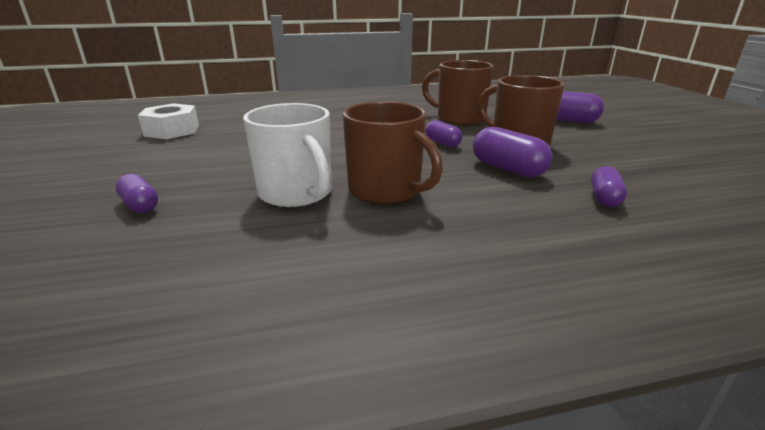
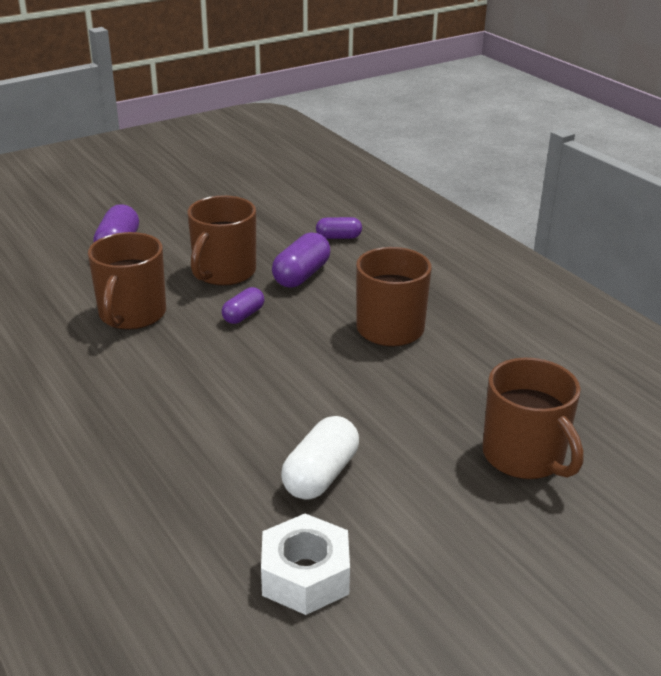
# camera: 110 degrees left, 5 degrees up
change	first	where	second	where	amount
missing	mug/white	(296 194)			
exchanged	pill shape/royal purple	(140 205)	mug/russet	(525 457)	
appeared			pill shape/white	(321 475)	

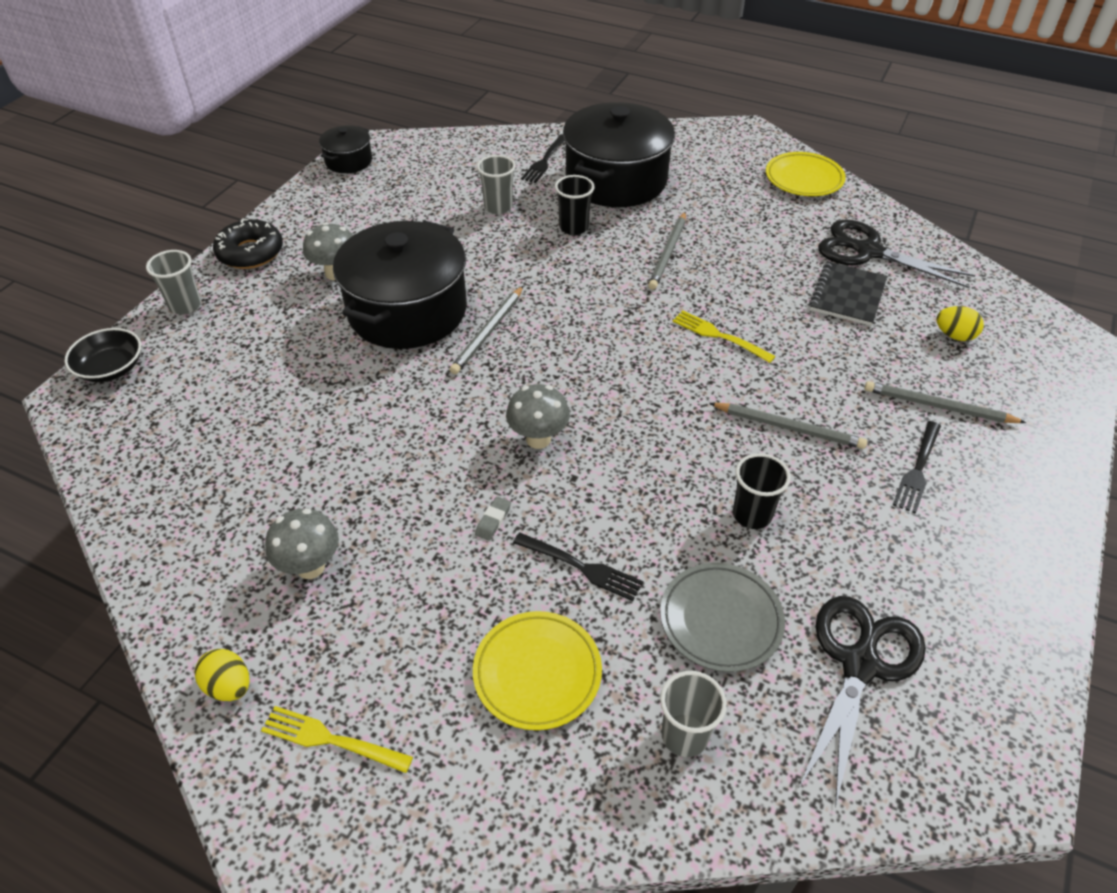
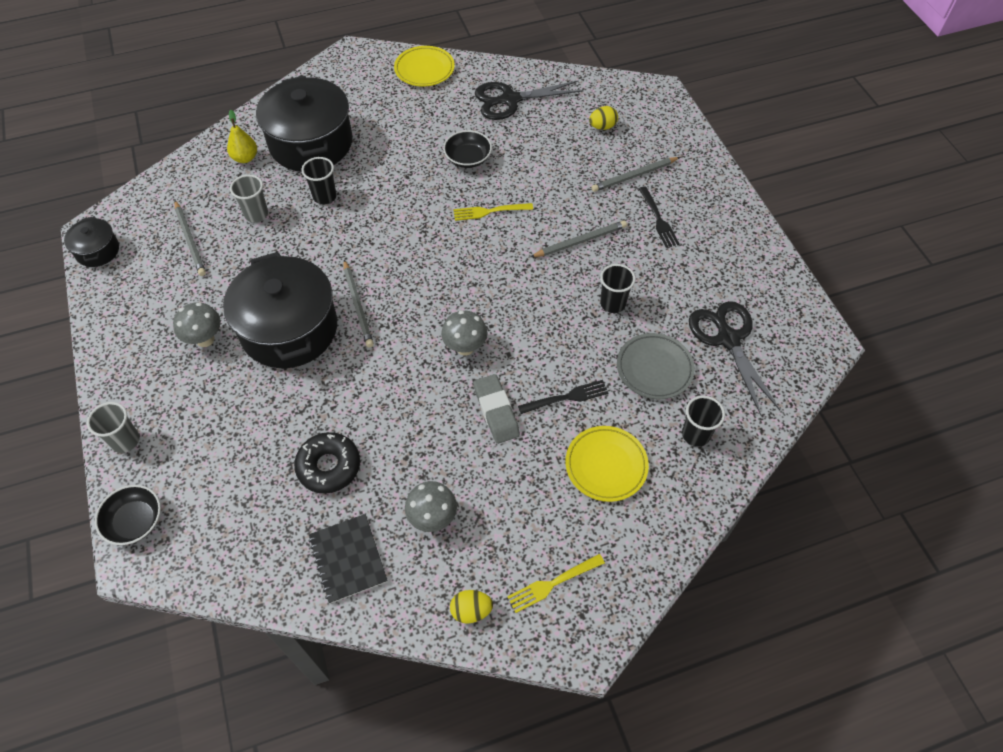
# camera: 45 degrees left, 10 degrees up
change	first	where	second	where	amount
exchanged	fork/jet-black	(545 160)	pear fruit/yellow	(245 158)	
relocated	lead pencil/grey	(668 253)		(190 240)	
relocated	donut/jet-black	(250 252)		(329 466)	
relocated	notepad/jet-black	(847 295)		(348 559)	
size	pencil eraser/grey	(493 520)		(496 411)	x2.08
colour	tumbler/grey	(684 735)	tumbler/jet-black	(695 434)	
appeared			serving bowl/jet-black	(468 158)	

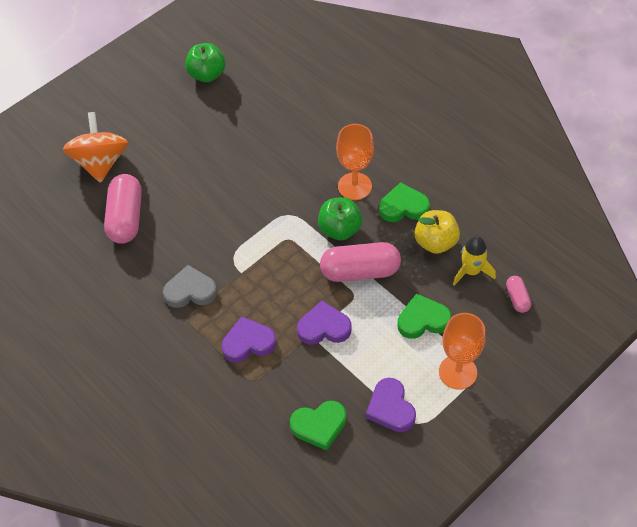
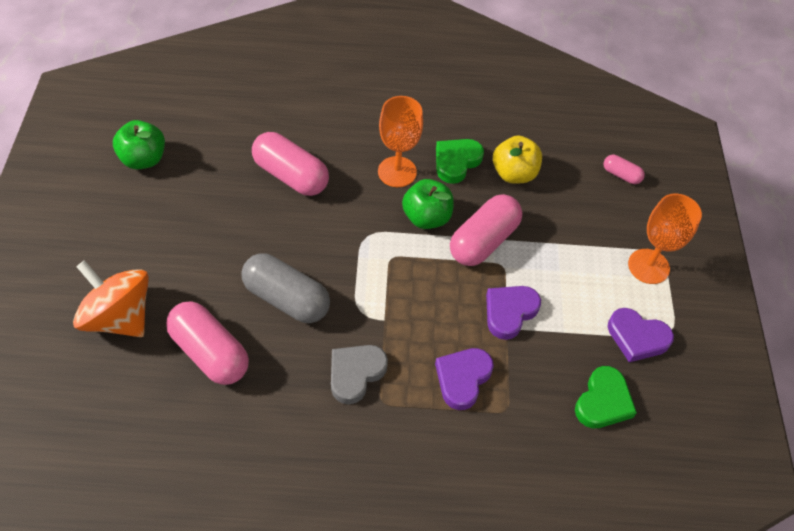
# camera: 50 degrees left, 0 degrees up
change	first	where	second	where	amount
missing	spaceship/yellow	(471 271)			
missing	heart/leaf-green	(423 320)			
appeared			pill shape/pink	(291 175)	
appeared			pill shape/grey	(286 298)	

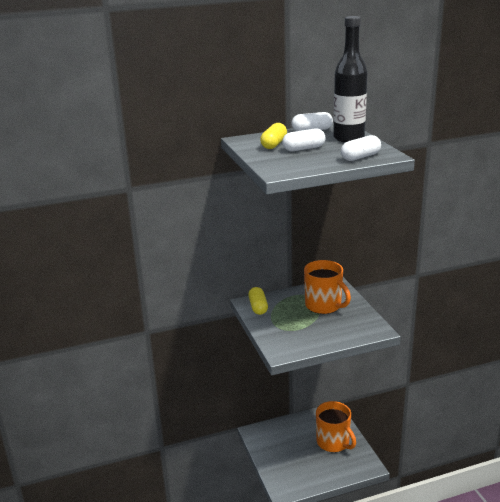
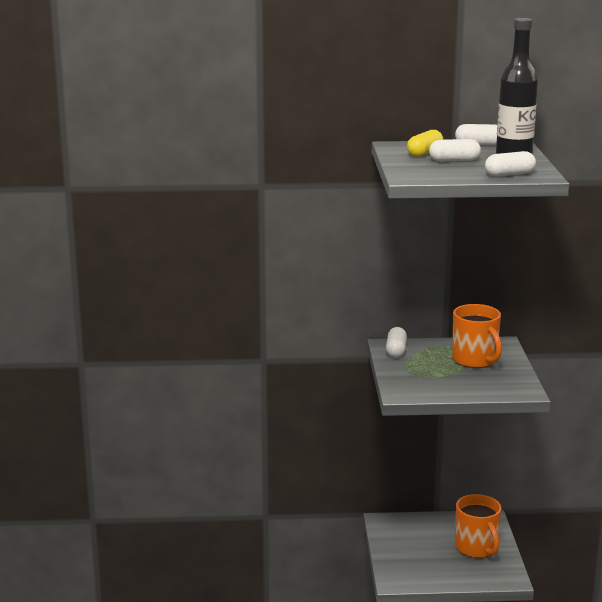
# camera: 15 degrees right, 5 degrees down
change	first	where	second	where	amount
colour	pill shape/yellow	(258 307)	pill shape/white	(396 350)	

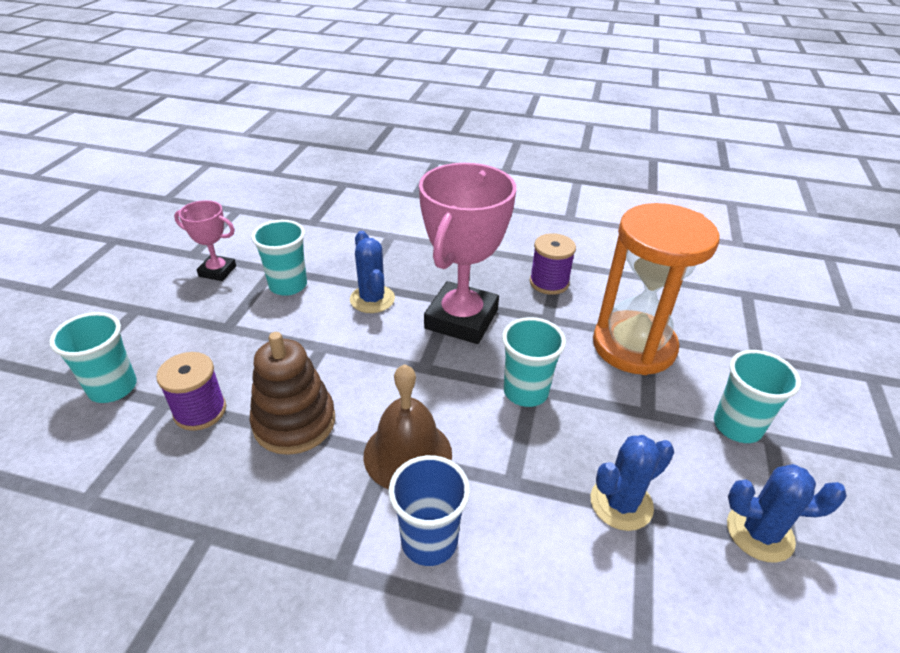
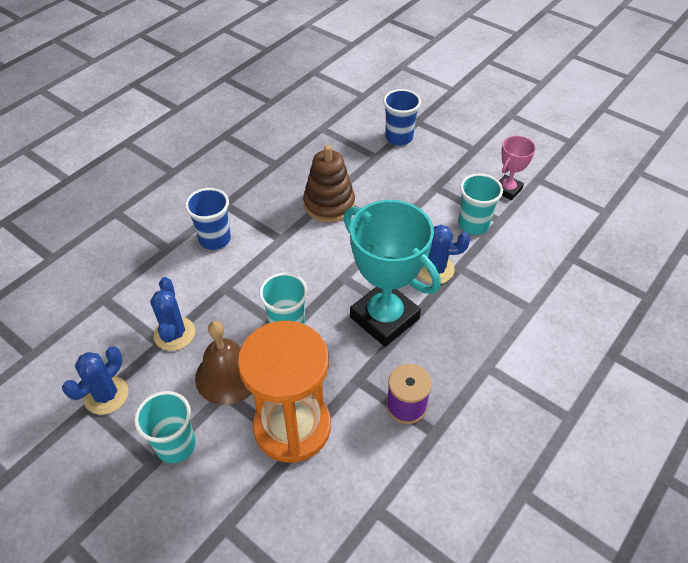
# camera: 115 degrees right, 10 degrees up
change	first	where	second	where	amount
colour	prize cup/pink	(461 319)	prize cup/turquoise	(384 318)	
colour	tumbler/turquoise	(113 388)	tumbler/cobalt	(399 137)	
missing	spool/royal purple	(200 411)			
relocated	school bell/russet	(407 454)		(228 375)	

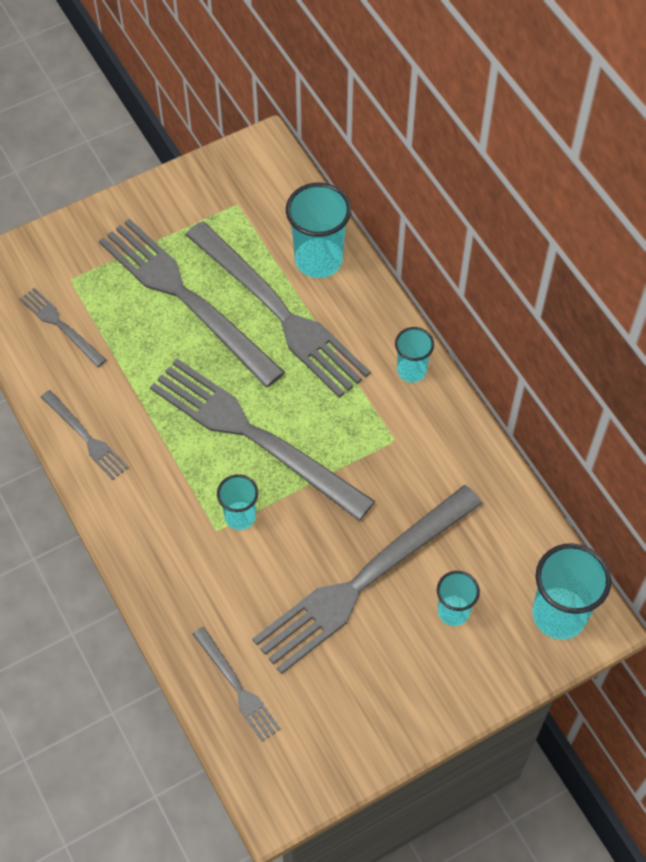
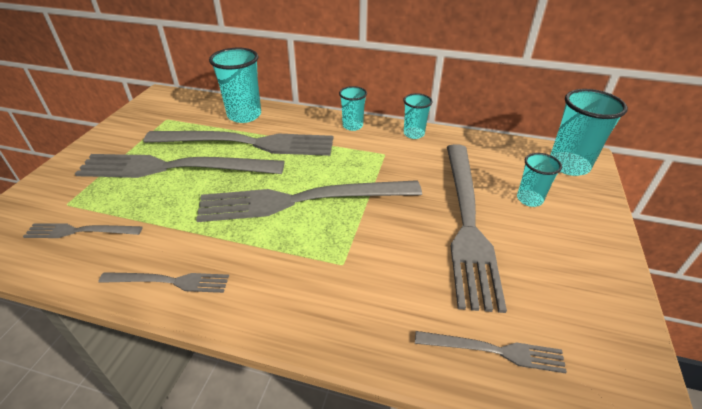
# camera: 45 degrees left, 20 degrees down
change	first	where	second	where	amount
relocated	tumbler/turquoise	(240 516)		(414 134)	

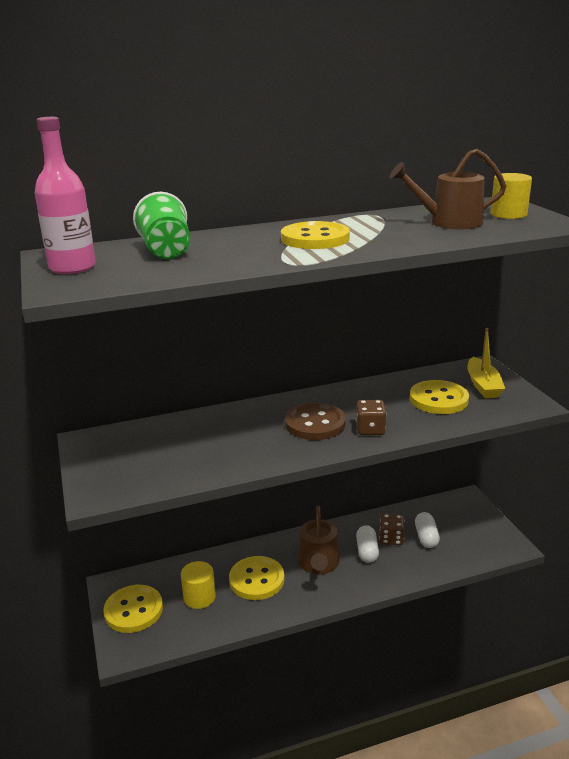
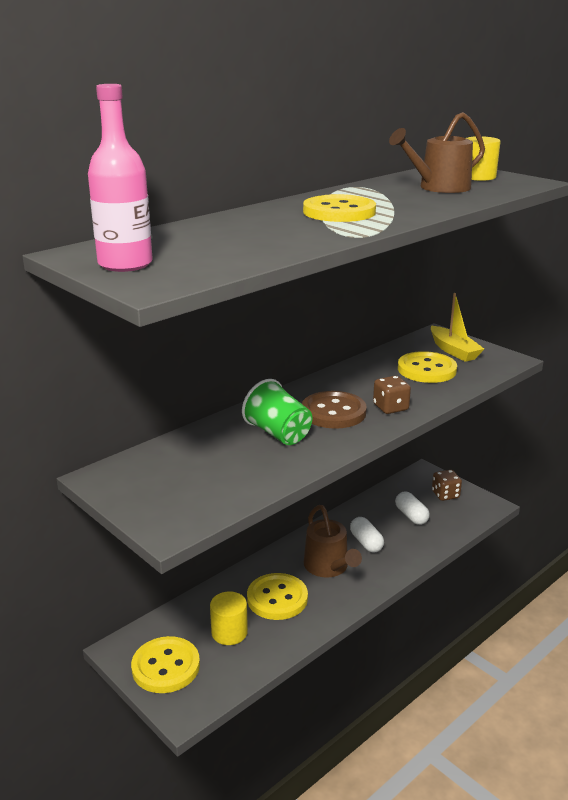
# camera: 25 degrees left, 0 degrees up
change	first	where	second	where	amount
relocated	tumbler/leaf-green	(166 251)		(278 434)	
relocated	die/russet	(391 538)		(445 495)	

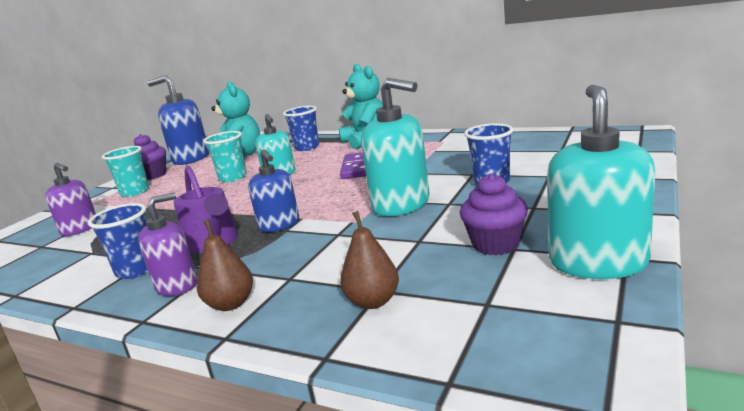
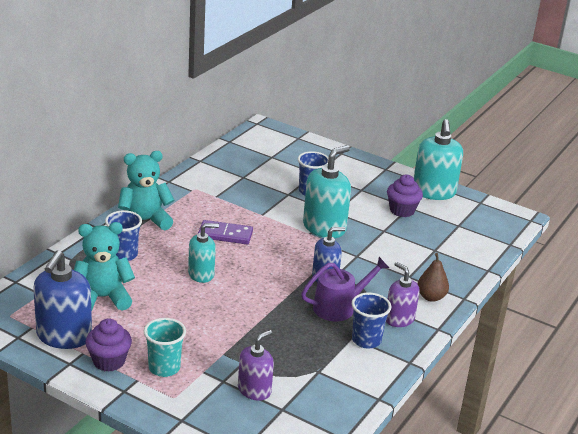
# camera: 90 degrees left, 10 degrees up
change	first	where	second	where	amount
spun	pump bottle/turquoise	(598 262)		(433 192)	105 degrees counterclockwise
missing	tumbler/turquoise	(232 177)			
missing	pear fruit/russet	(373 301)			

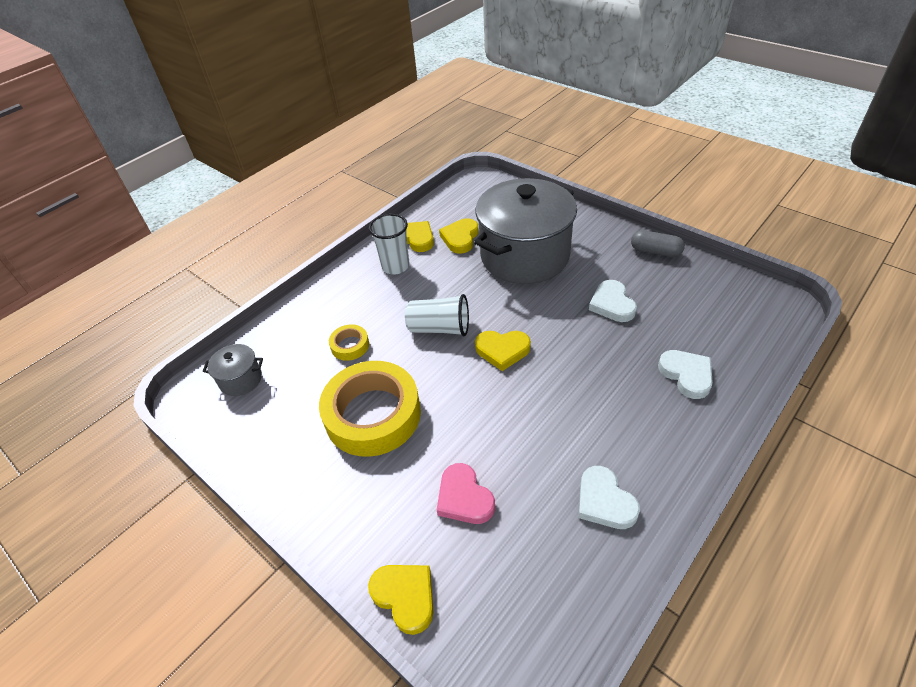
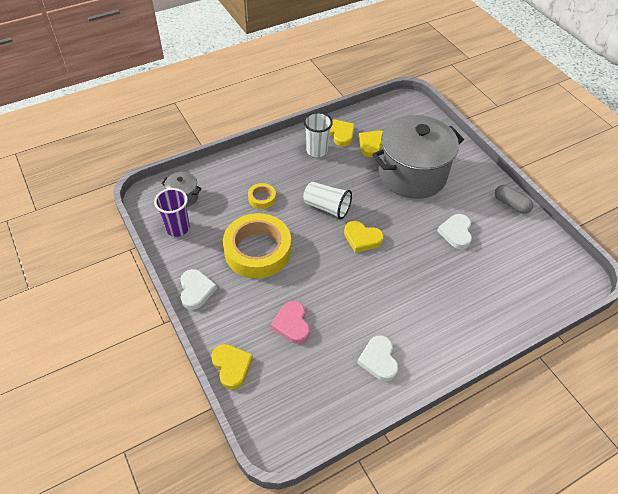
# camera: 15 degrees right, 5 degrees up
change	first	where	second	where	amount
relocated	heart/white	(686 375)		(196 291)	
appeared			tumbler/royal purple	(177 228)	

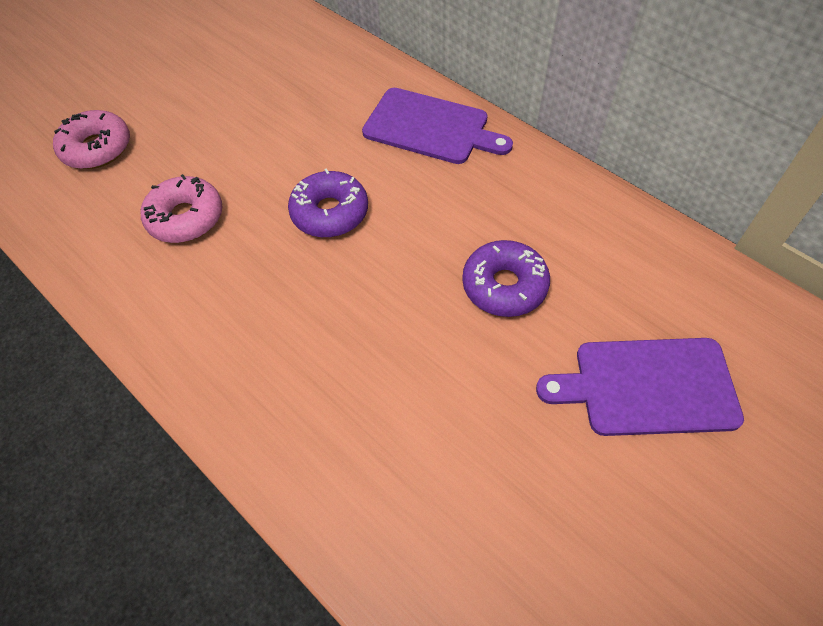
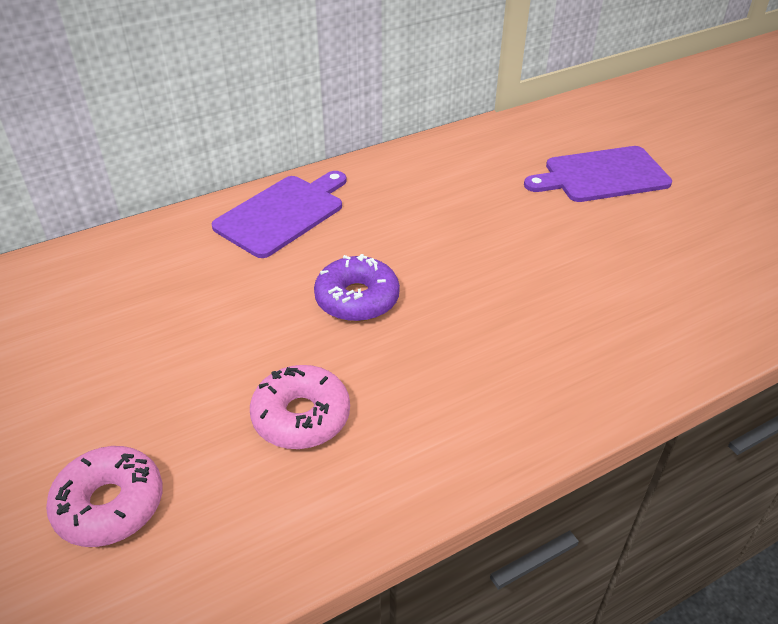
# camera: 75 degrees left, 15 degrees down
change	first	where	second	where	amount
missing	donut/royal purple	(504 286)			
spun	bread board/royal purple	(647 386)		(601 175)	60 degrees clockwise

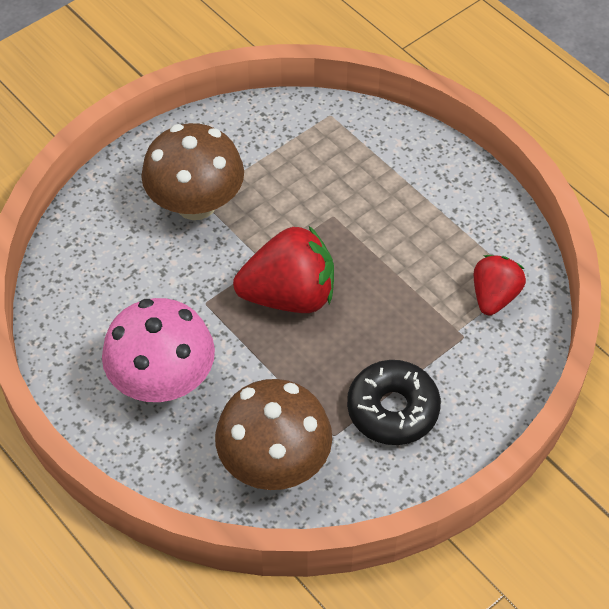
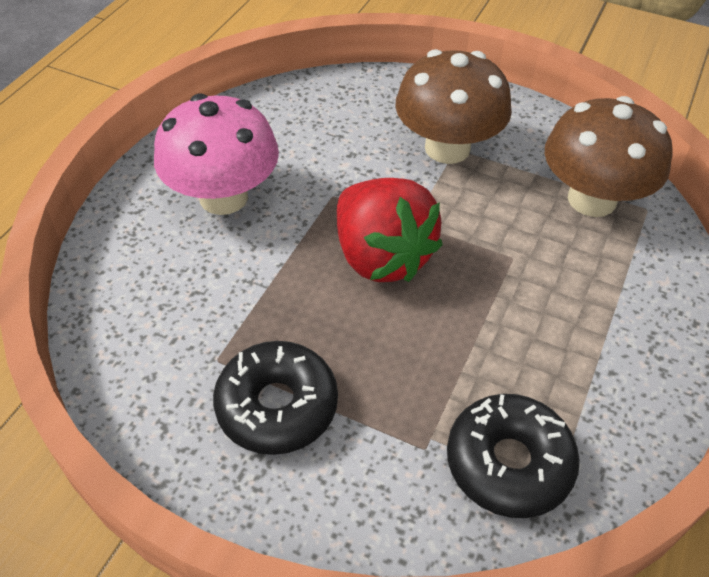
# camera: 65 degrees right, 5 degrees down
change	first	where	second	where	amount
exchanged	toy strawberry/crimson	(494 296)	donut/jet-black	(508 463)	
relocated	toadstool/russet	(274 462)		(592 199)	

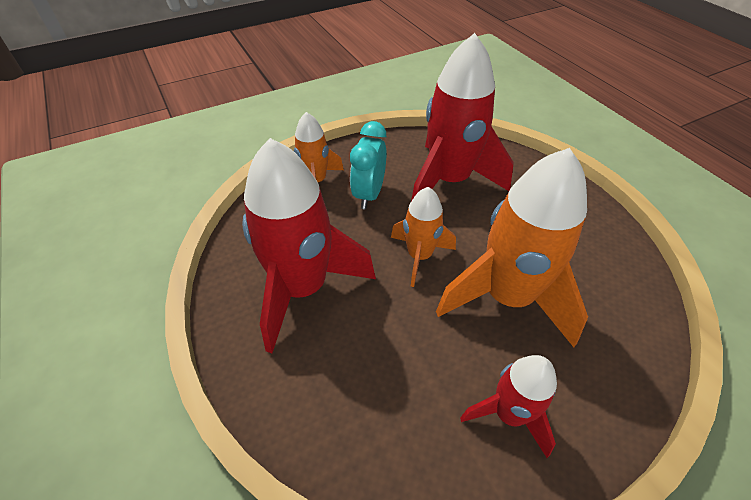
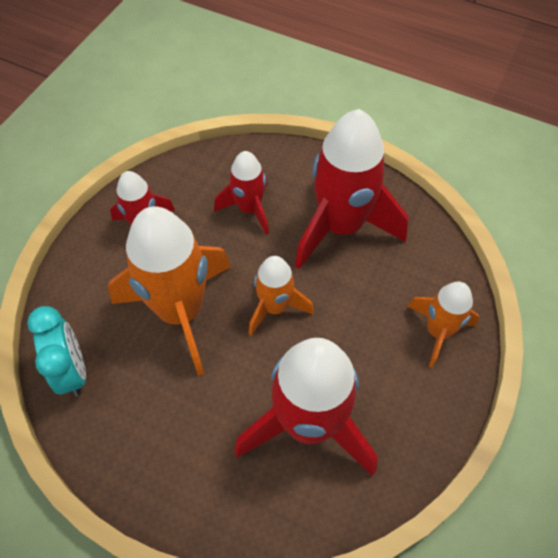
# camera: 145 degrees right, 10 degrees up
change	first	where	second	where	amount
relocated	clock/turquoise	(369 194)		(72 371)	
appeared			spaceship/crimson	(249 209)	

